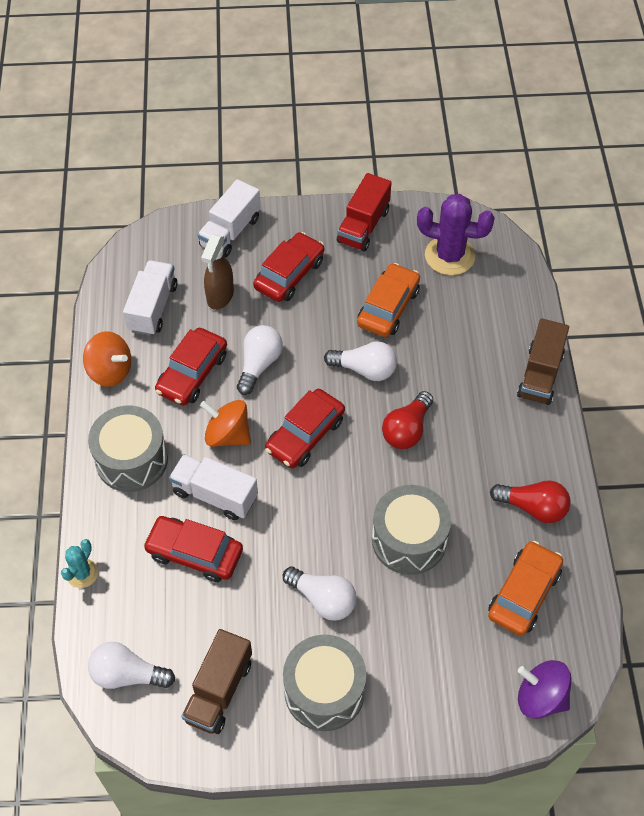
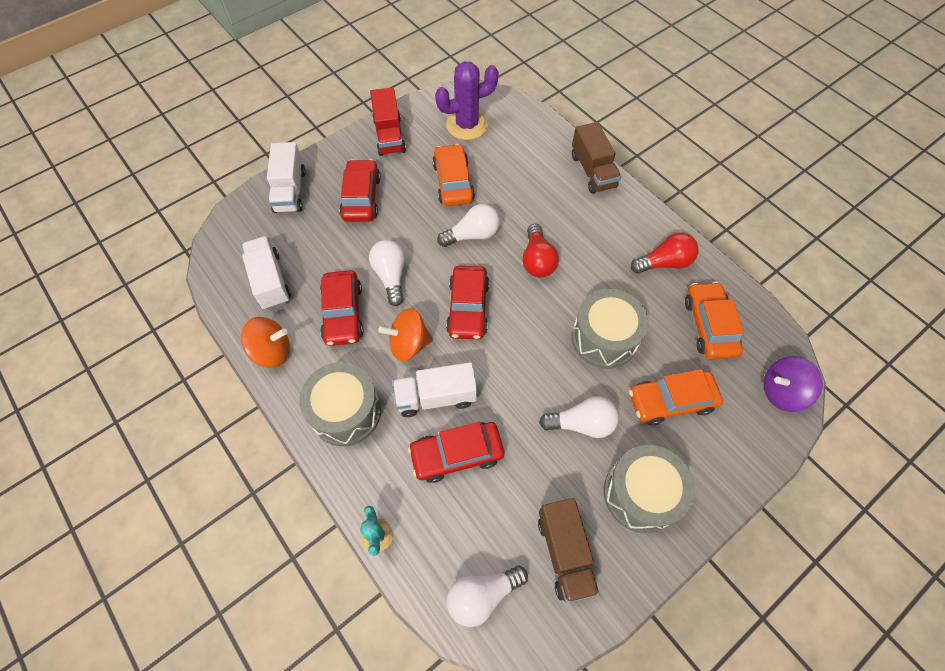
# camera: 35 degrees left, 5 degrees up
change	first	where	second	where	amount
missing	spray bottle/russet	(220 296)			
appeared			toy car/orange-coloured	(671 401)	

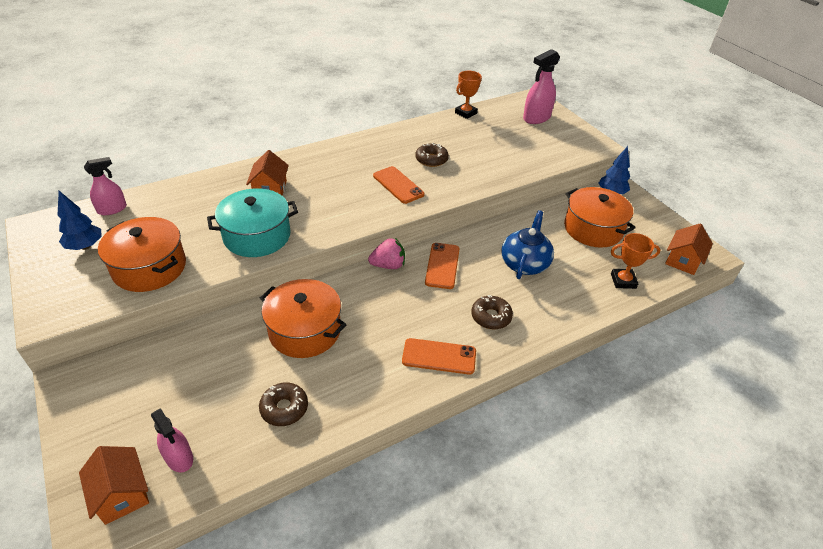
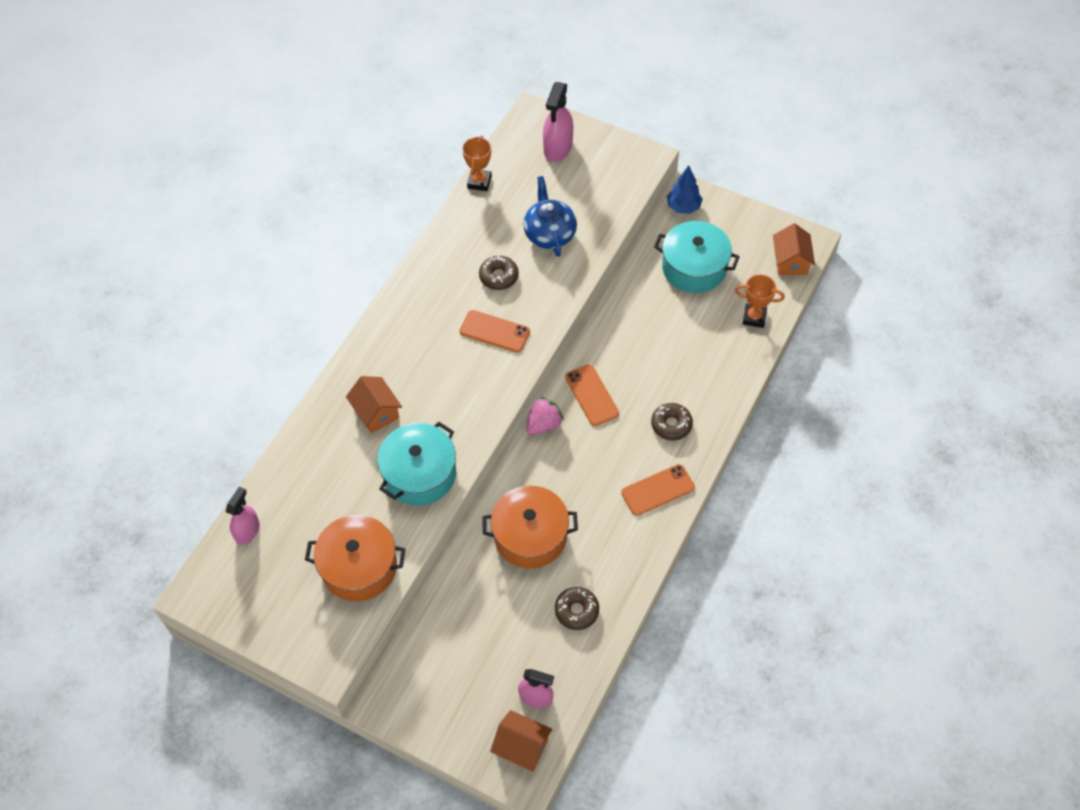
# camera: 30 degrees left, 15 degrees up
change	first	where	second	where	amount
colour	cooking pot/orange-coloured	(593 229)	cooking pot/turquoise	(694 267)	
missing	toy tree/cobalt	(85 246)			
relocated	china teapot/cobalt	(524 264)		(550 234)	
spun	prize cup/orange-coloured	(623 281)		(754 317)	45 degrees clockwise

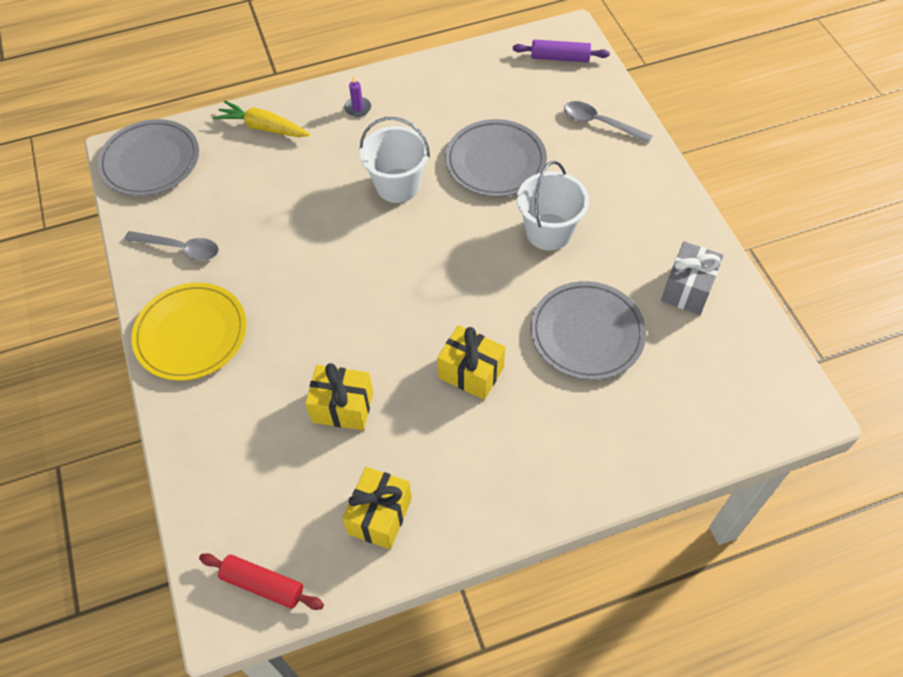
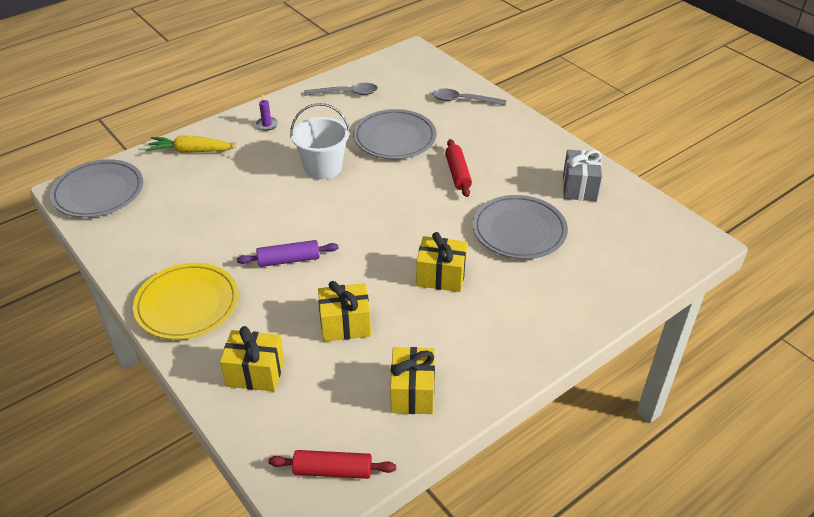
# camera: 20 degrees left, 15 degrees down
change	first	where	second	where	amount
relocated	pastry roller/royal purple	(560 58)		(289 260)	
exchanged	bucket/white	(548 232)	pastry roller/crimson	(457 173)	
relocated	tablespoon/grey	(180 248)		(346 93)	
appeared			wrapped gift/yellow	(255 373)	

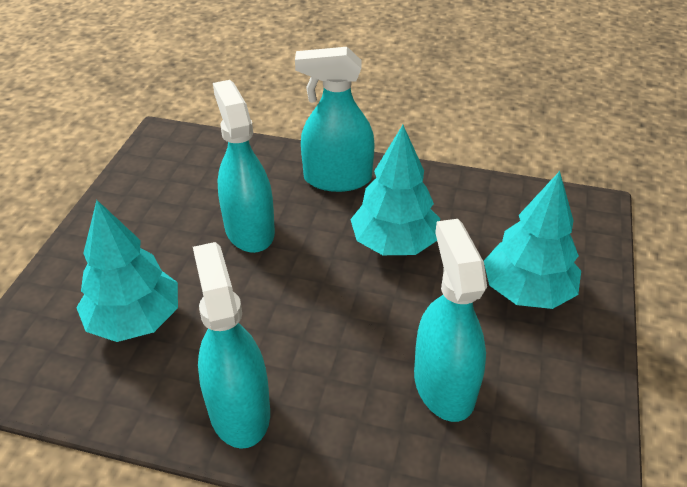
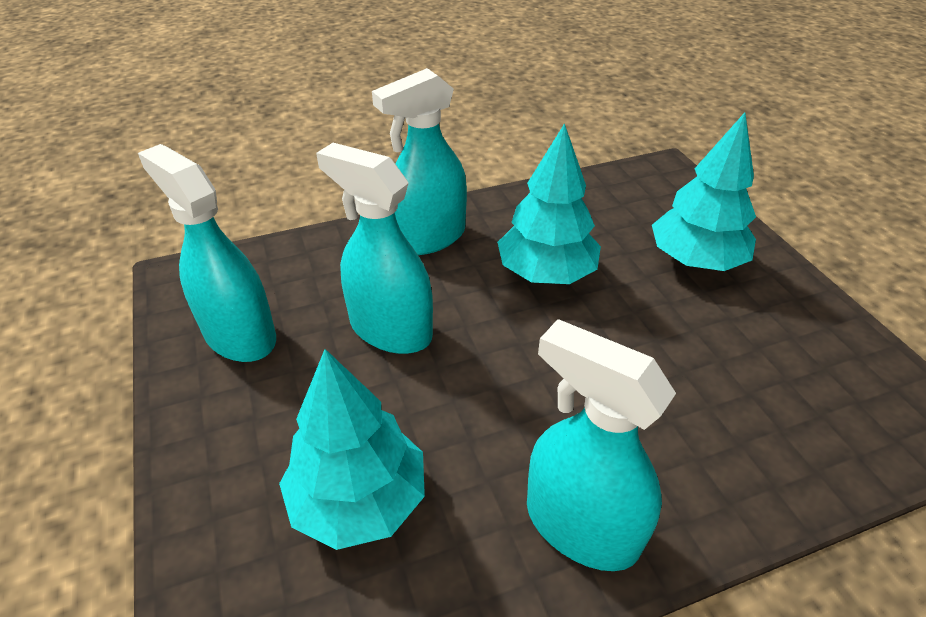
# camera: 35 degrees left, 0 degrees up
change	first	where	second	where	amount
relocated	spray bottle/turquoise	(444 385)		(239 335)	

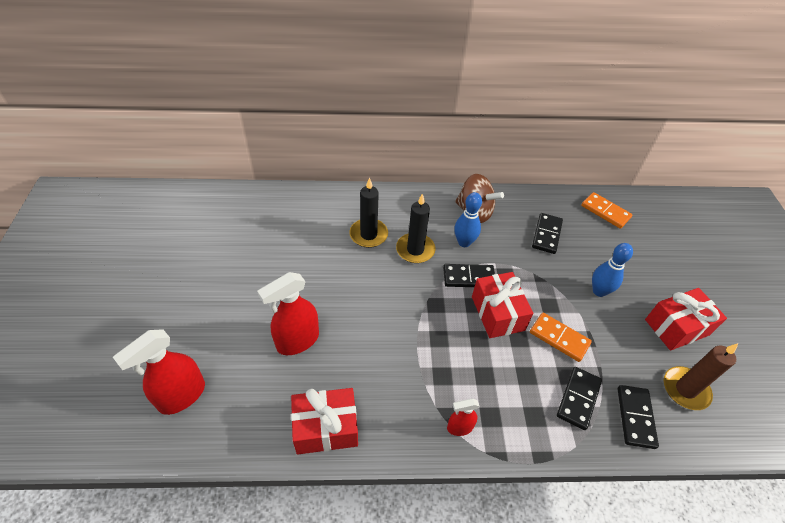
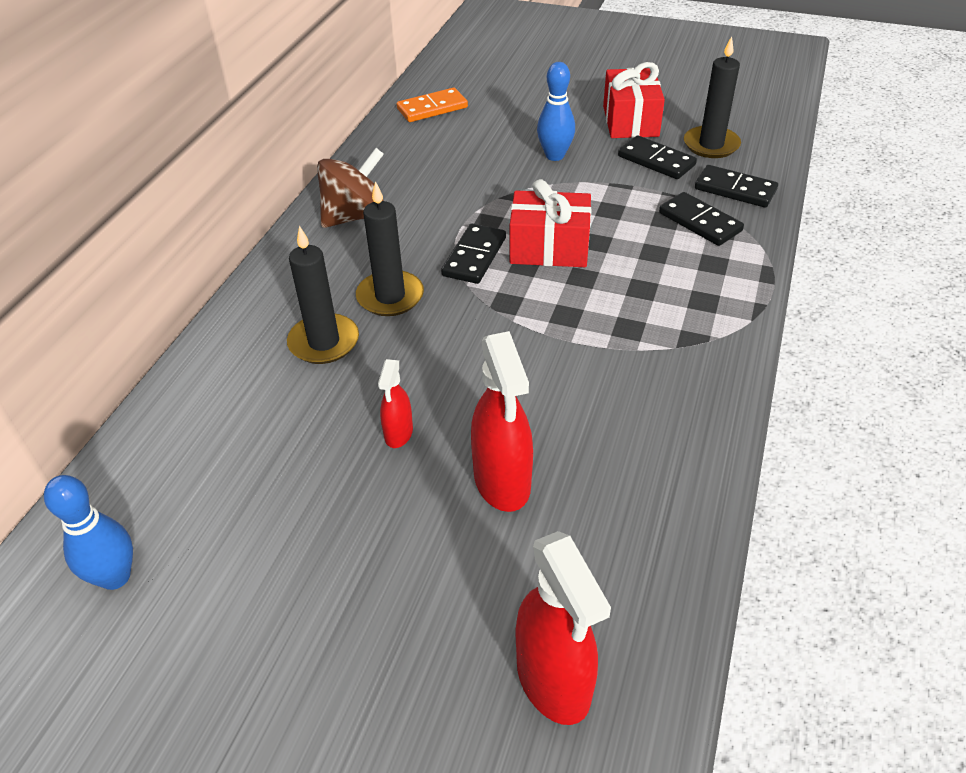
# camera: 65 degrees left, 5 degrees down
change	first	where	second	where	amount
relocated	tenpin/cobalt	(464 242)		(115 577)	
relocated	domino/jet-black	(546 235)		(656 161)	
missing	domino/orange-coloured	(559 338)			
colour	pillar candle/russet	(685 389)	pillar candle/jet-black	(711 145)	
missing	wrapped gift/crimson	(326 428)			
relocated	spray bottle/crimson	(459 427)		(398 433)	

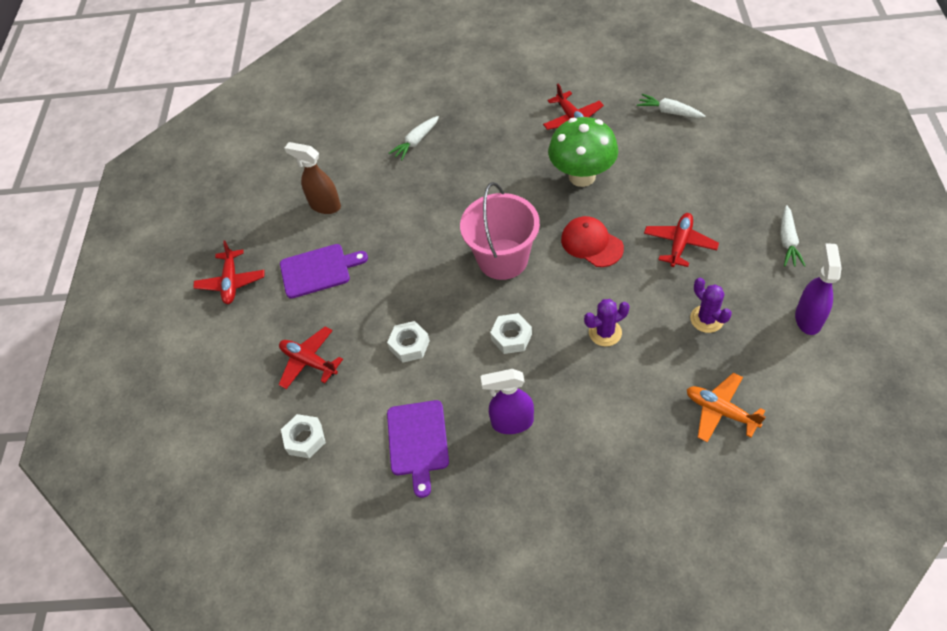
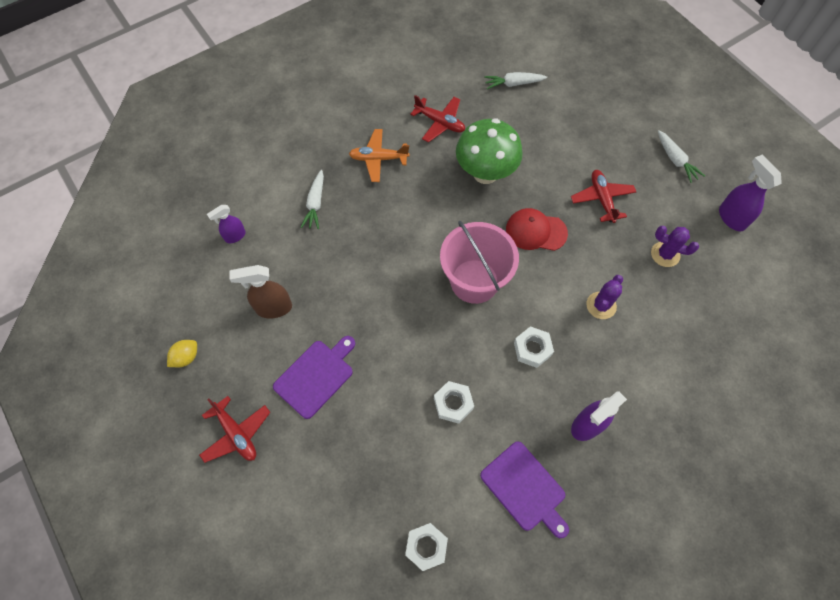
# camera: 40 degrees left, 10 degrees up
change	first	where	second	where	amount
missing	aeroplane/crimson	(309 361)			
relocated	aeroplane/orange-coloured	(720 411)		(378 159)	
appeared			spray bottle/royal purple	(235 236)	
appeared			citrus fruit/yellow	(186 357)	

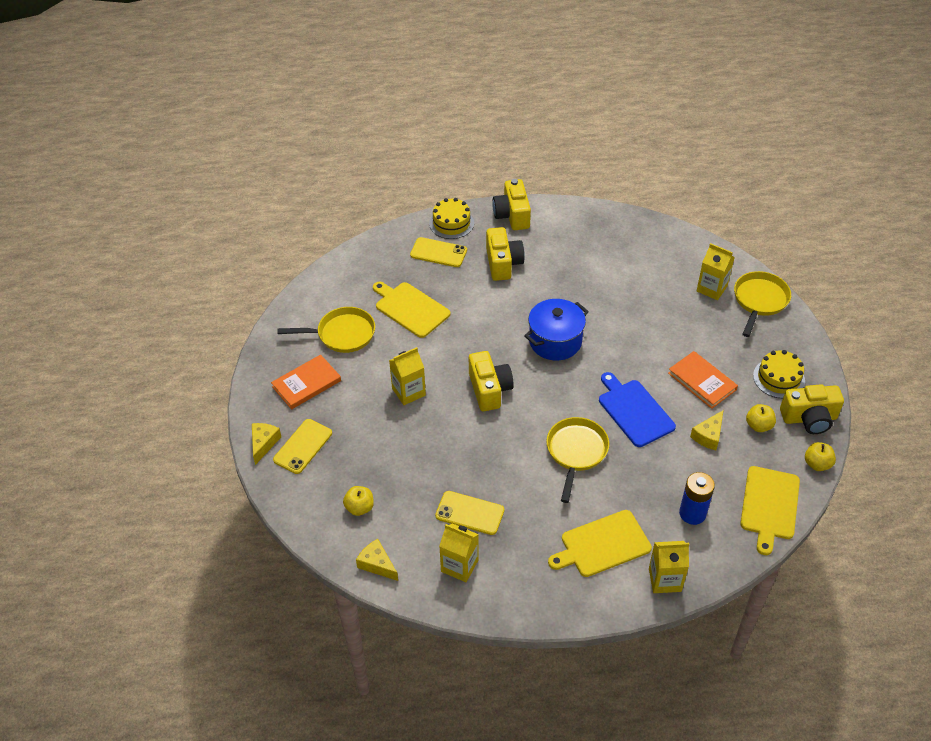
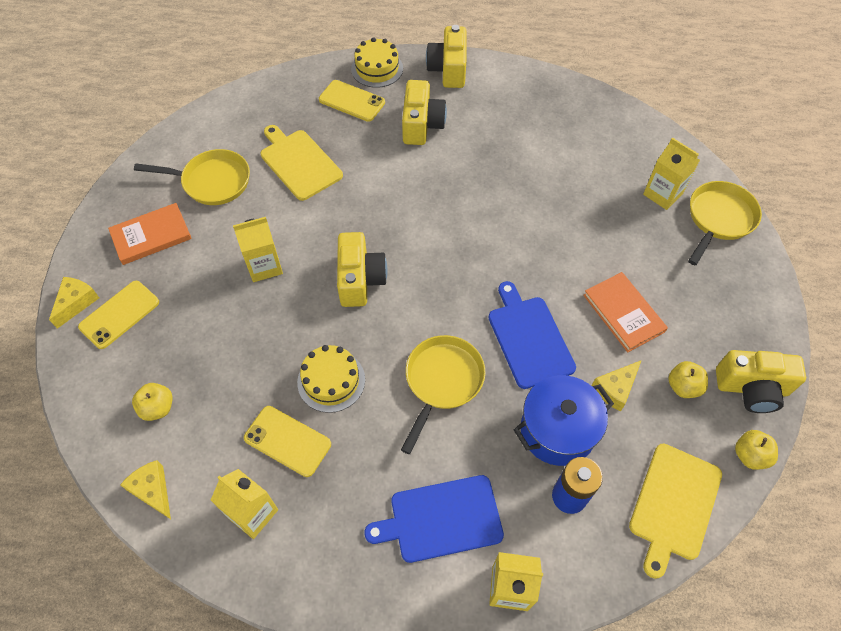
# camera: 10 degrees right, 10 degrees up
change	first	where	second	where	amount
relocated	cooking pot/cobalt	(555 341)		(557 430)	
relocated	gateau/yellow	(779 378)		(331 381)	
colour	bread board/yellow	(602 545)	bread board/cobalt	(441 519)	

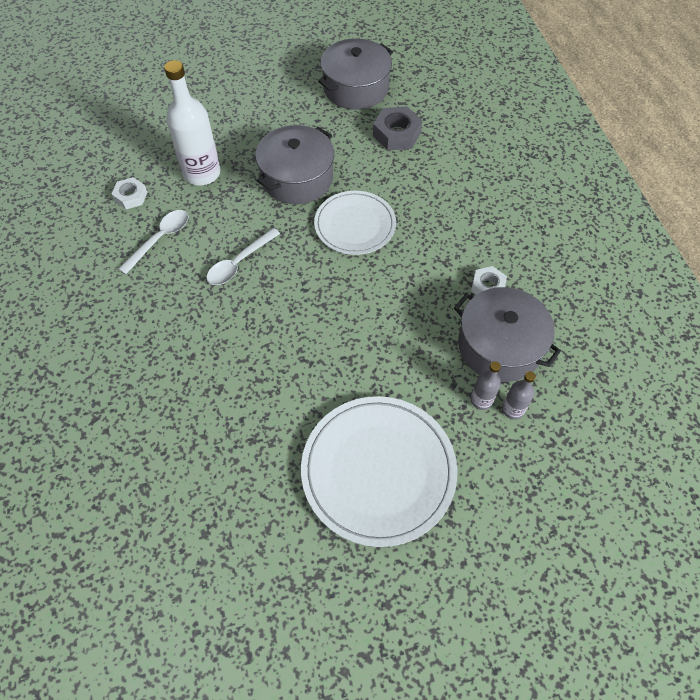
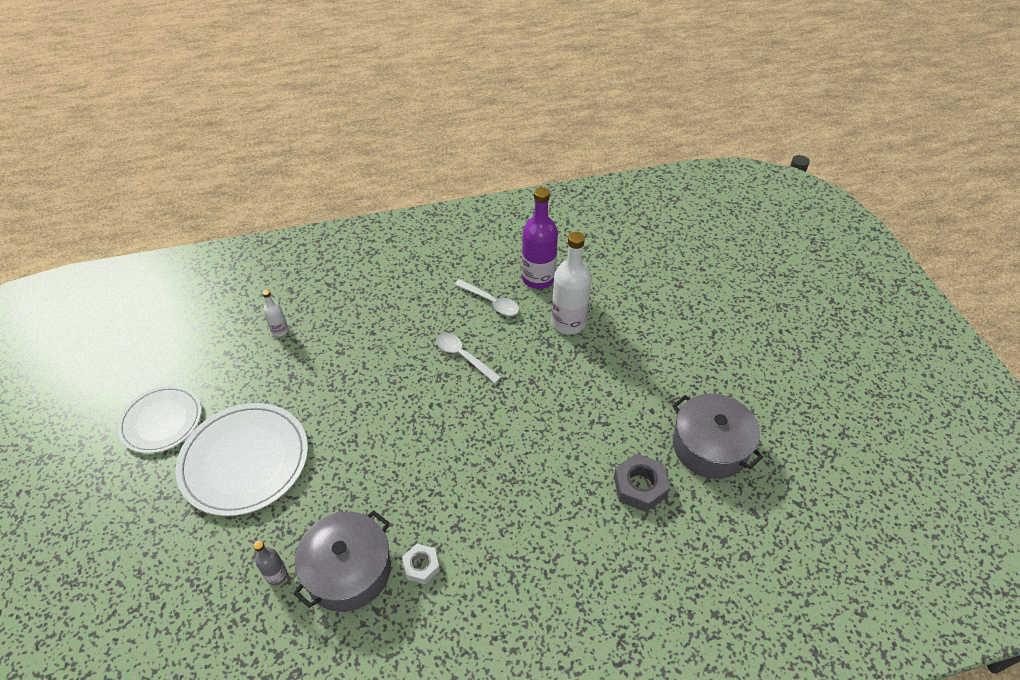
# camera: 90 degrees right, 10 degrees down
change	first	where	second	where	amount
missing	cooking pot/grey	(297 178)			
exchanged	nut/white	(131 197)	flask/royal purple	(538 278)	
relocated	flat dish/white	(355 225)		(161 421)	
missing	flask/grey	(481 400)			
appeared			flask/white	(280 331)	

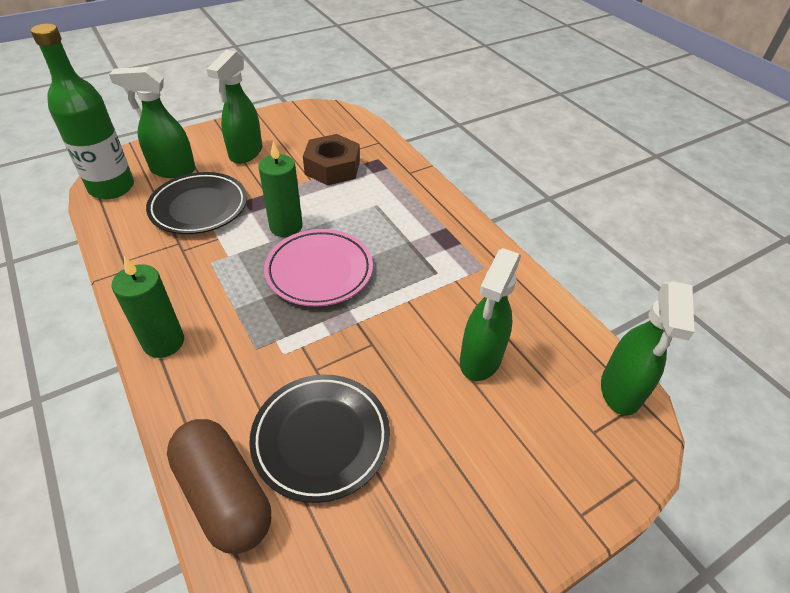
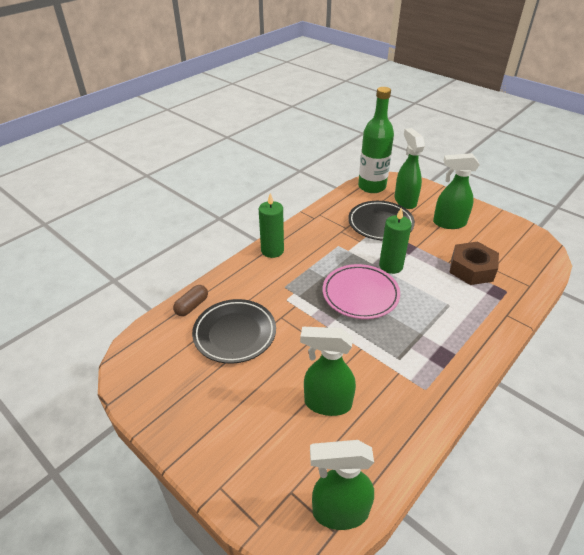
# camera: 75 degrees right, 5 degrees down
change	first	where	second	where	amount
size	pill shape/russet	(224 495)		(192 306)	x0.54

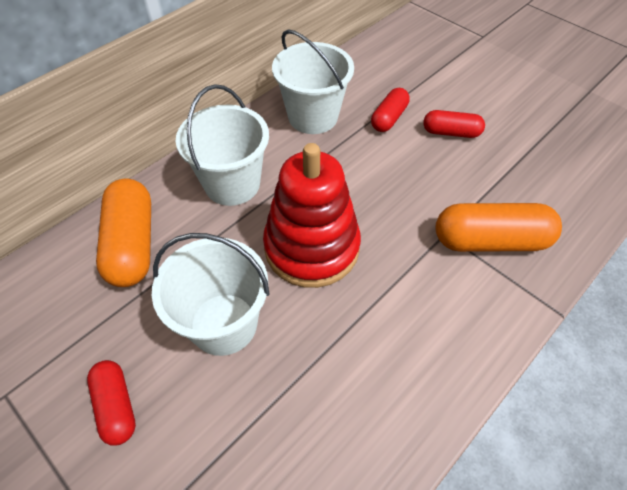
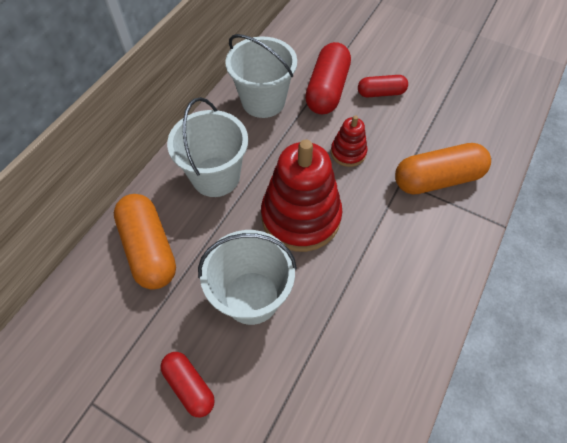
# camera: 15 degrees left, 5 degrees up
change	first	where	second	where	amount
size	pill shape/crimson	(389 118)		(327 90)	x1.70
appeared			stacking toy/crimson	(348 152)	

